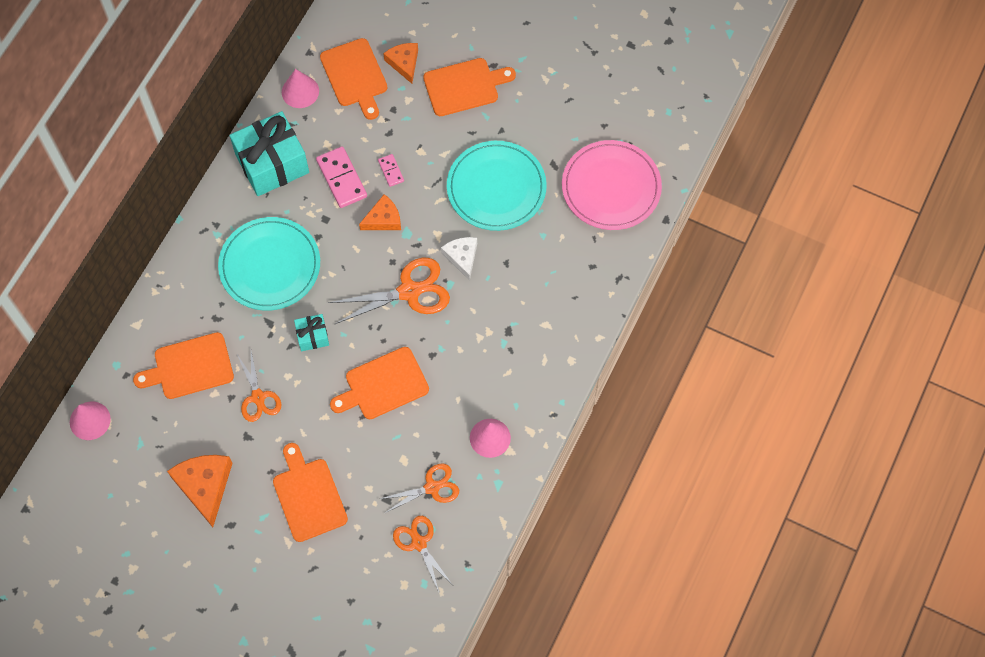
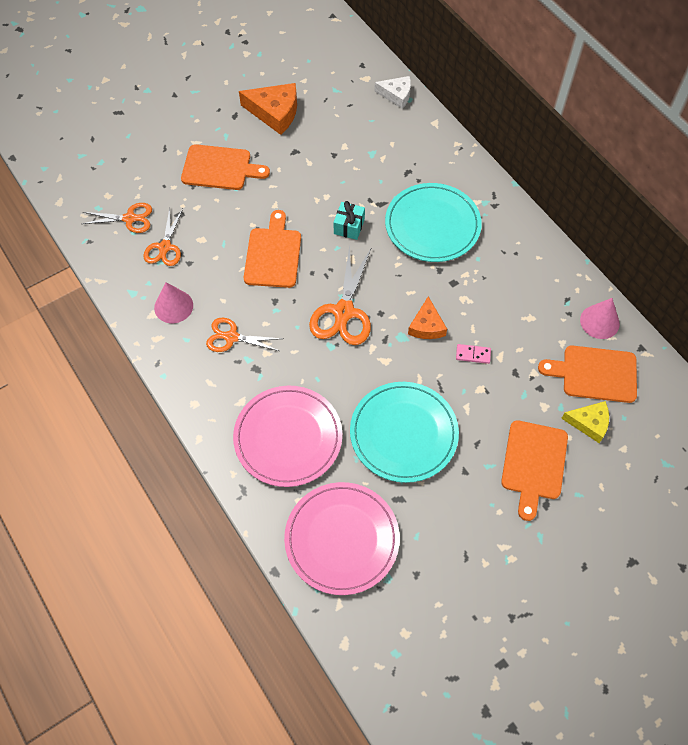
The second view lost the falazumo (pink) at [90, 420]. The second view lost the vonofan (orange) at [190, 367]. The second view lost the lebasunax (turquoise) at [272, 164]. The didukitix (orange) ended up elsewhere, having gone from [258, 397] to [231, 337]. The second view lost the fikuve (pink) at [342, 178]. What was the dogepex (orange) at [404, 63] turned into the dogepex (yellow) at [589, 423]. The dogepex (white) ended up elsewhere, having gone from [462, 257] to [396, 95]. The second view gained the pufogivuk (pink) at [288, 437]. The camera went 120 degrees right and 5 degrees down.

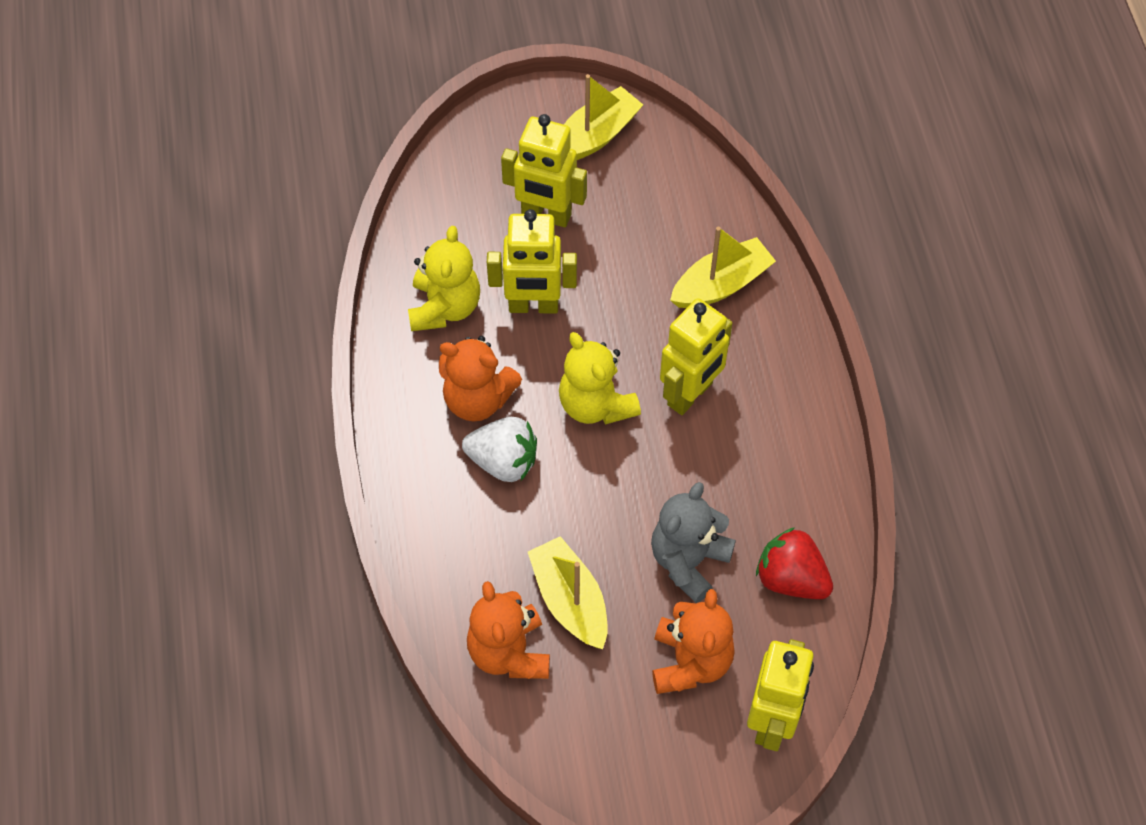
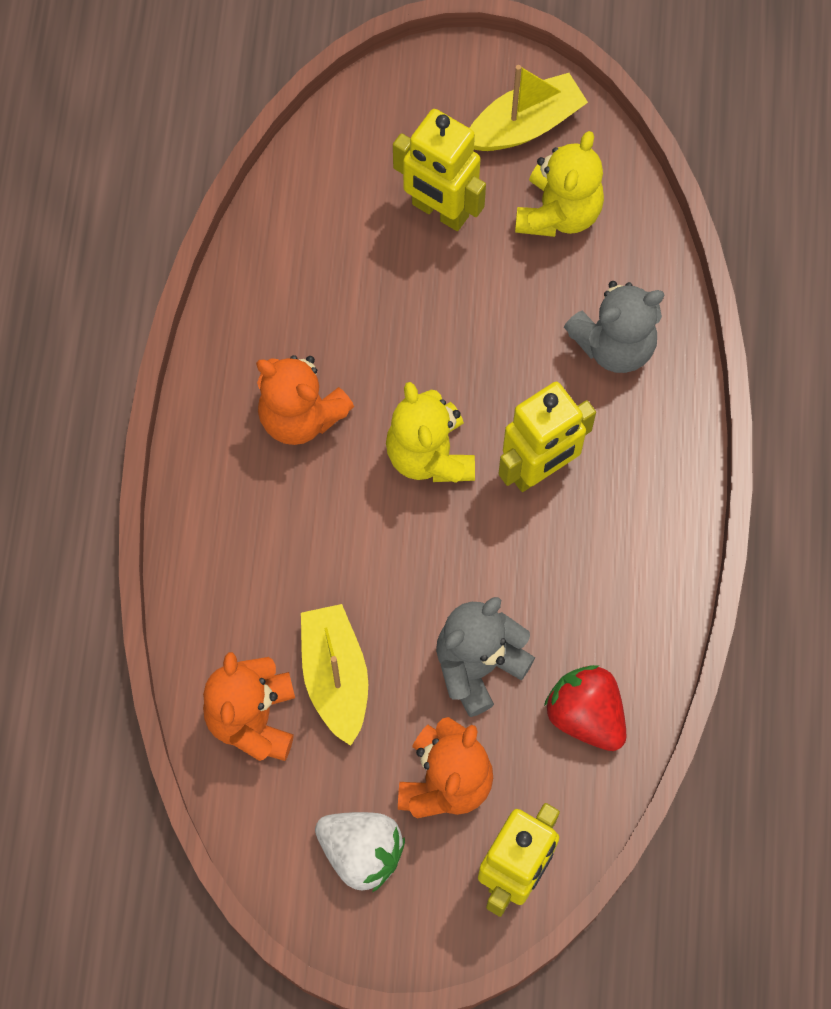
The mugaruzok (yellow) ended up elsewhere, having gone from [444, 307] to [558, 212]. The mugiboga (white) ended up elsewhere, having gone from [503, 461] to [361, 852]. The second view lost the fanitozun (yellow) at [533, 306]. Where the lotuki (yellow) stood at [721, 284], the mugaruzok (grey) came to stand at [614, 345]. The camera went 15 degrees right and 10 degrees up.

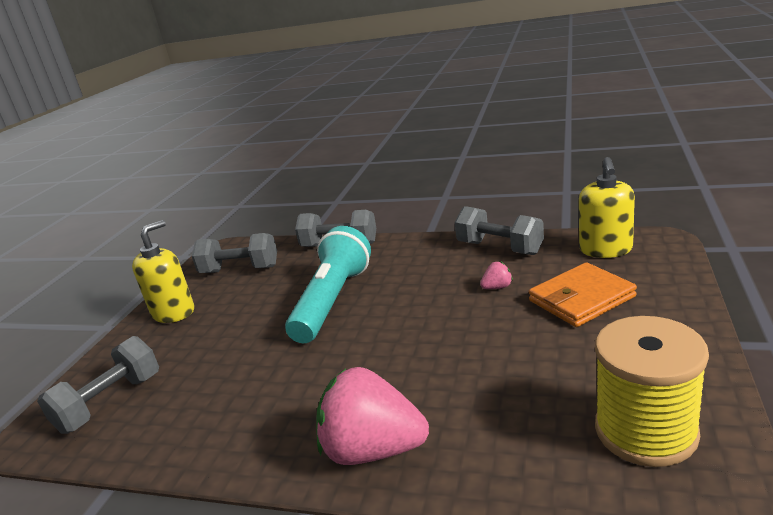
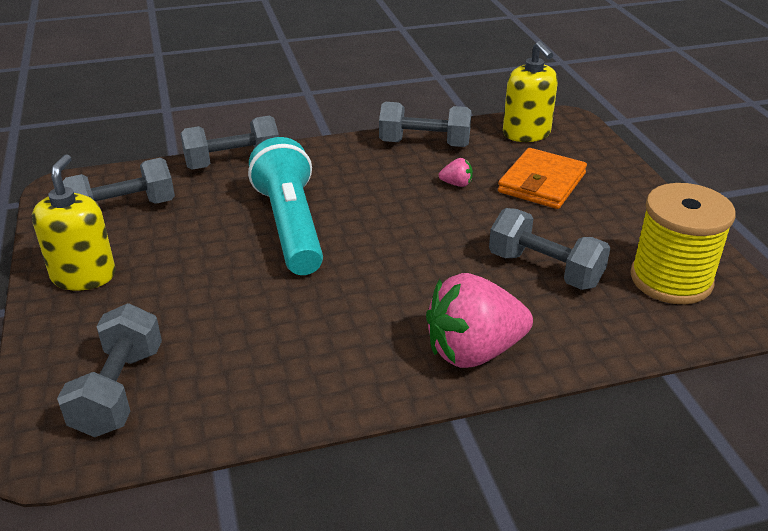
The mugiboga (pink) at [497, 287] ended up facing another way, 60 degrees clockwise from before. The second view gained the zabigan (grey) at [545, 269]. The camera went 35 degrees left and 10 degrees up.

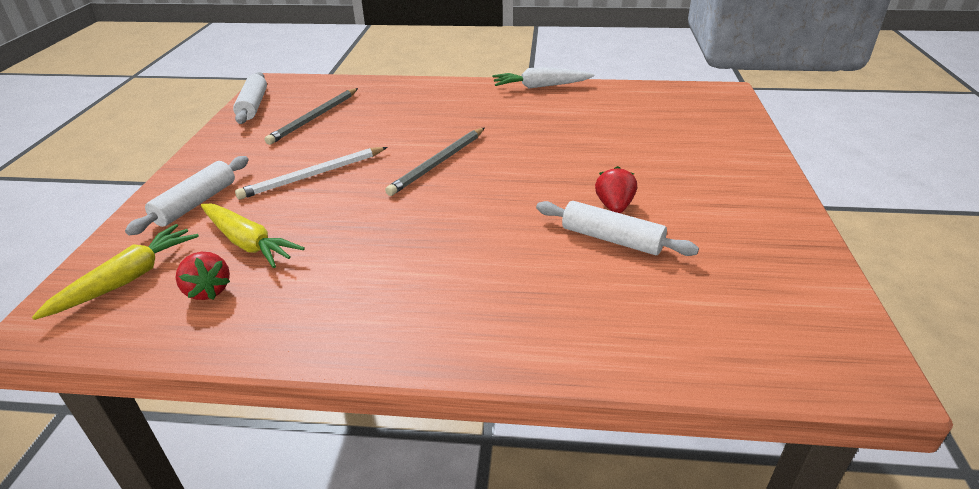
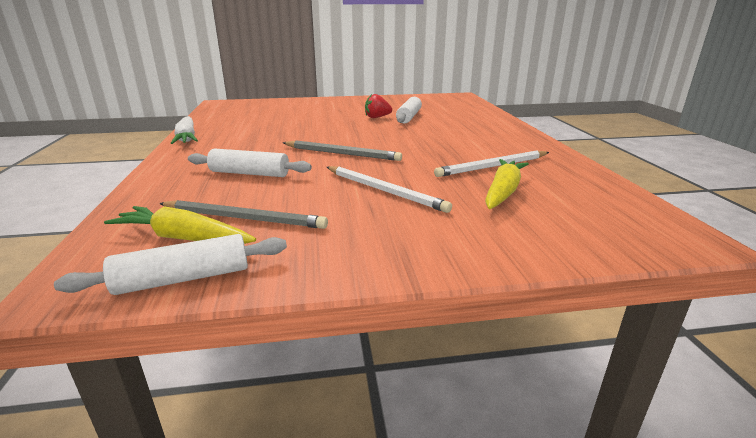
The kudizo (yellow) ended up elsewhere, having gone from [128, 279] to [183, 238]. The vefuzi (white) ended up elsewhere, having gone from [196, 203] to [249, 173]. The second view lost the mugiboga (red) at [208, 290]. The second view gained the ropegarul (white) at [492, 167]. The camera went 105 degrees left and 10 degrees down.

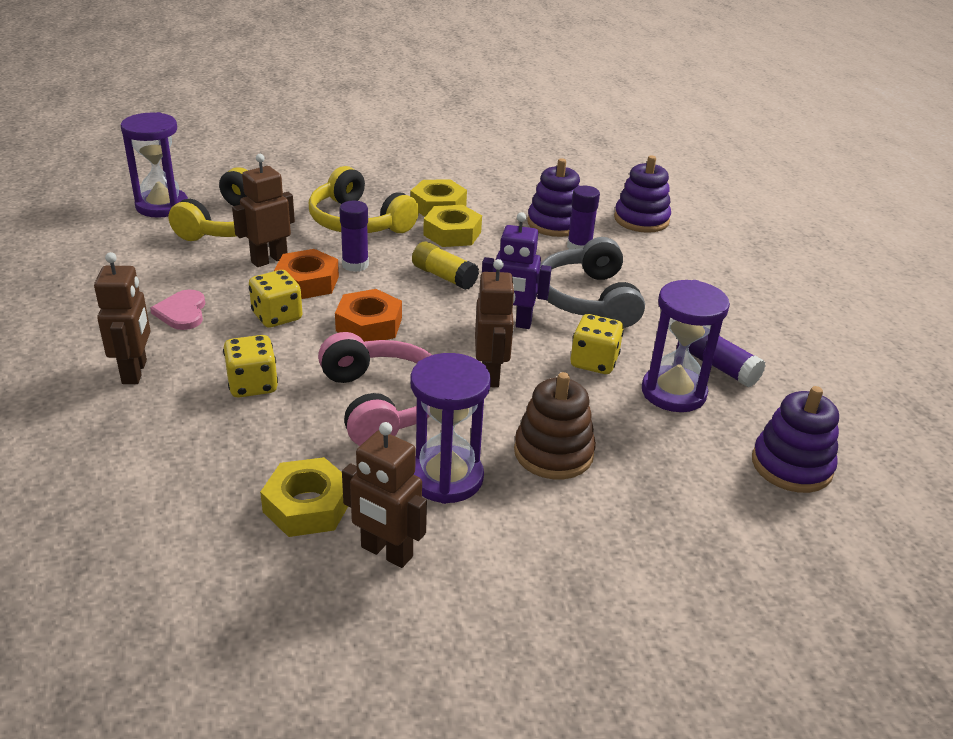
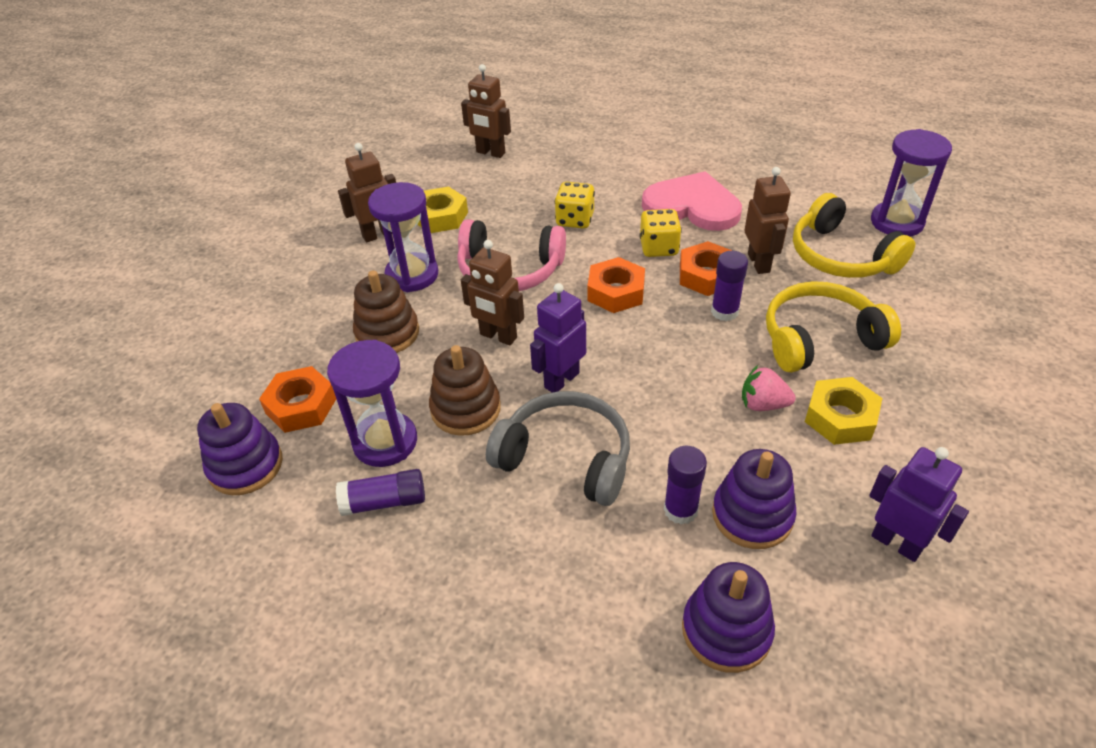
The fanitozun (brown) ended up elsewhere, having gone from [135, 372] to [490, 153]. The size of the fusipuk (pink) at [182, 312] changed by a factor of 1.94. The second view lost the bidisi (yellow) at [444, 276]. Where the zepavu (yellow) stood at [452, 233], the mugiboga (pink) came to stand at [763, 404]. Where the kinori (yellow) stood at [594, 362], the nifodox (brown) came to stand at [465, 409]. The second view gained the zepavu (orange) at [301, 406]. The second view gained the fanitozun (purple) at [896, 543]. The camera went 125 degrees right and 10 degrees up.

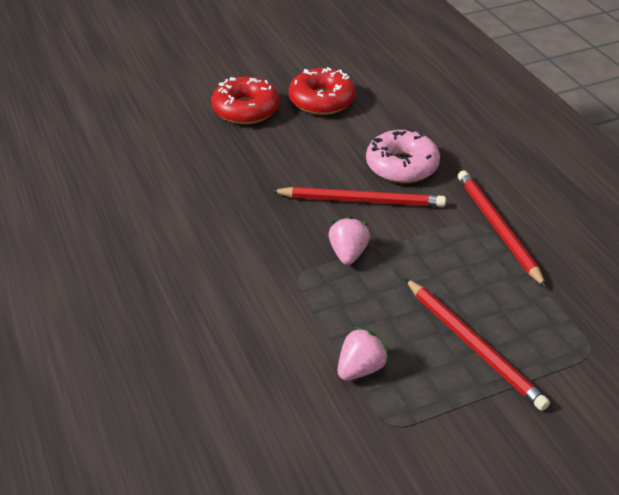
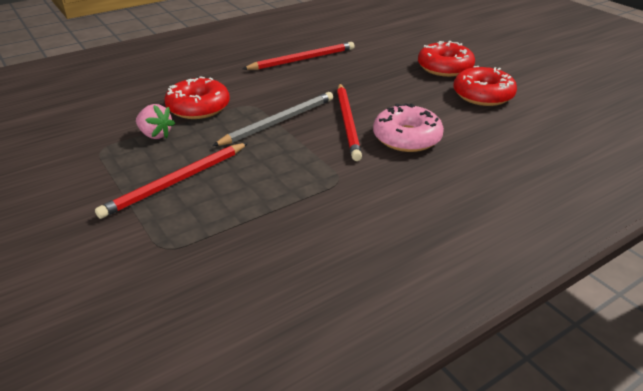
Where the mugiboga (pink) stood at [348, 254], the ropegarul (grey) came to stand at [279, 121]. The ropegarul (red) ended up elsewhere, having gone from [497, 228] to [302, 59]. The second view gained the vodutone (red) at [198, 107]. The camera went 80 degrees right and 5 degrees down.

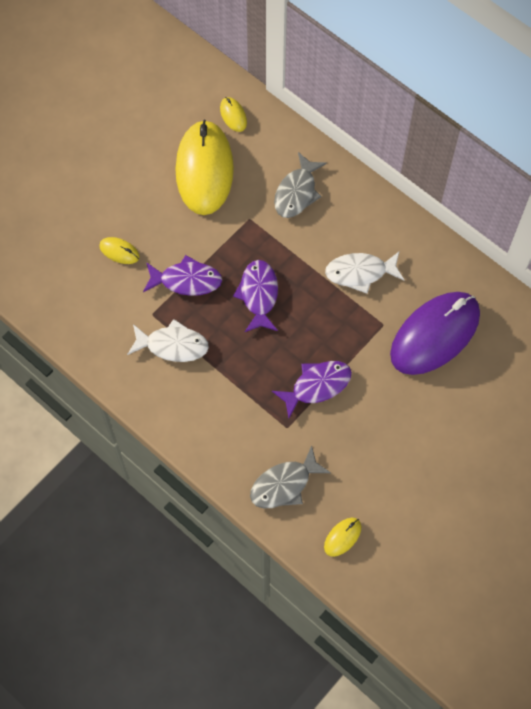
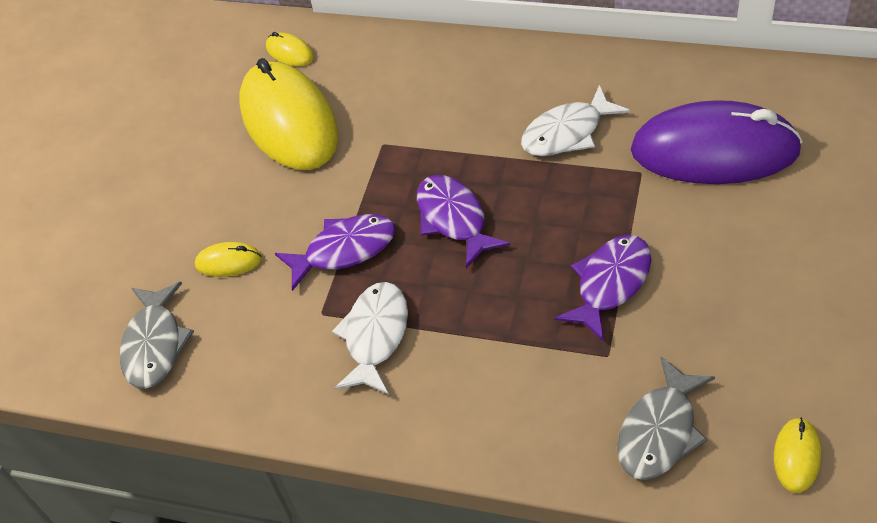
The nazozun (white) at [172, 345] ended up facing another way, 60 degrees counterclockwise from before. The nazozun (grey) ended up elsewhere, having gone from [297, 192] to [155, 344]. The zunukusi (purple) at [435, 335] ended up facing another way, 75 degrees clockwise from before. The camera went 20 degrees left and 15 degrees down.

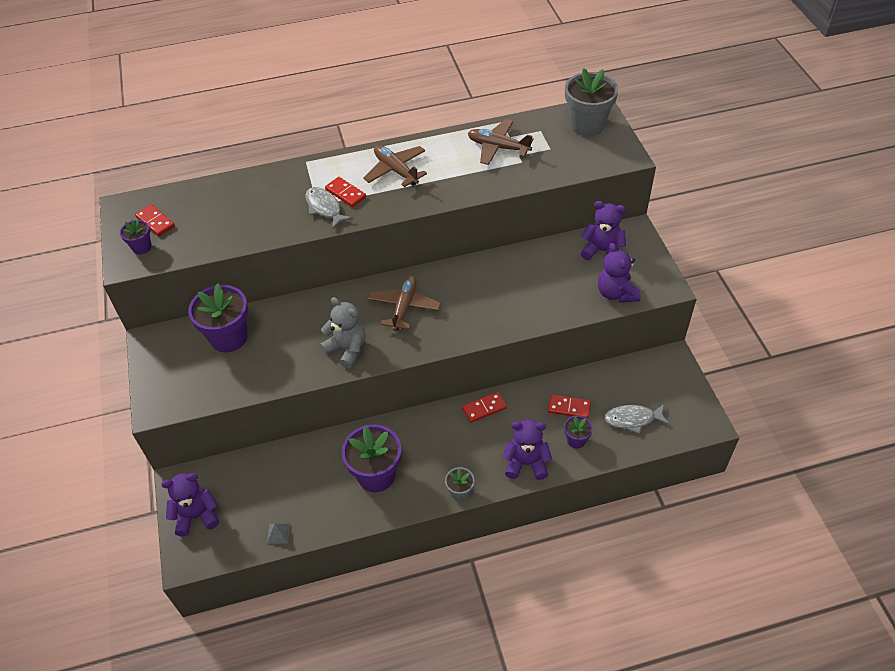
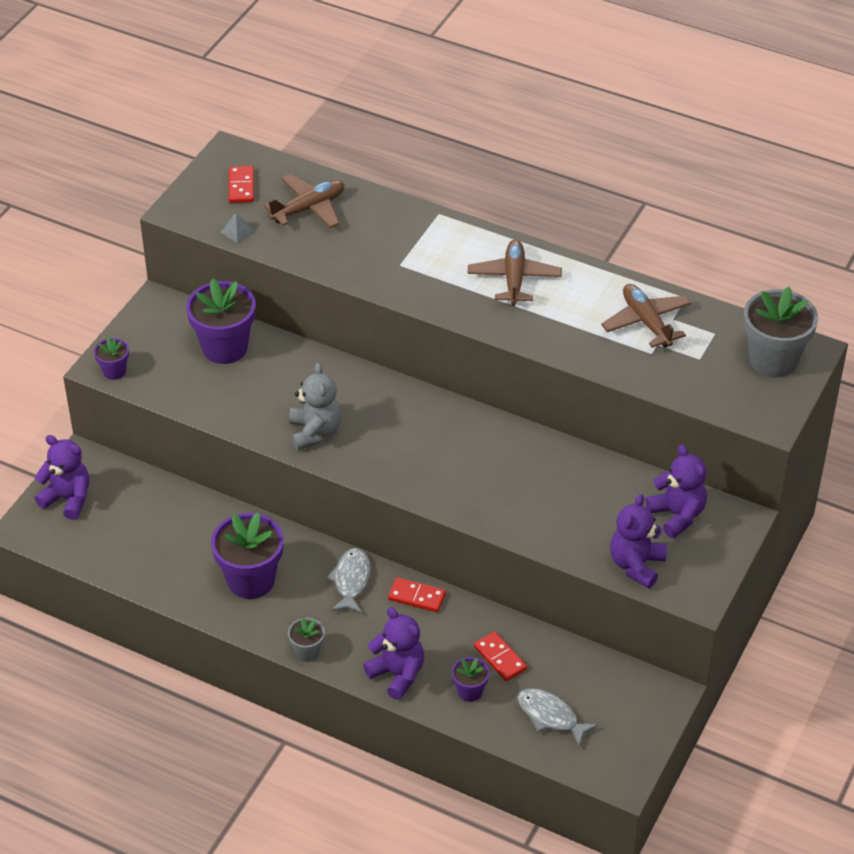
The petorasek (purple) ended up elsewhere, having gone from [142, 247] to [114, 371]. The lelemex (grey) ended up elsewhere, having gone from [278, 533] to [237, 231]. The nazozun (grey) ended up elsewhere, having gone from [324, 208] to [351, 581]. The second view lost the fikuve (red) at [345, 193]. The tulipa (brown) ended up elsewhere, having gone from [404, 307] to [308, 208]. The camera went 40 degrees right and 5 degrees down.

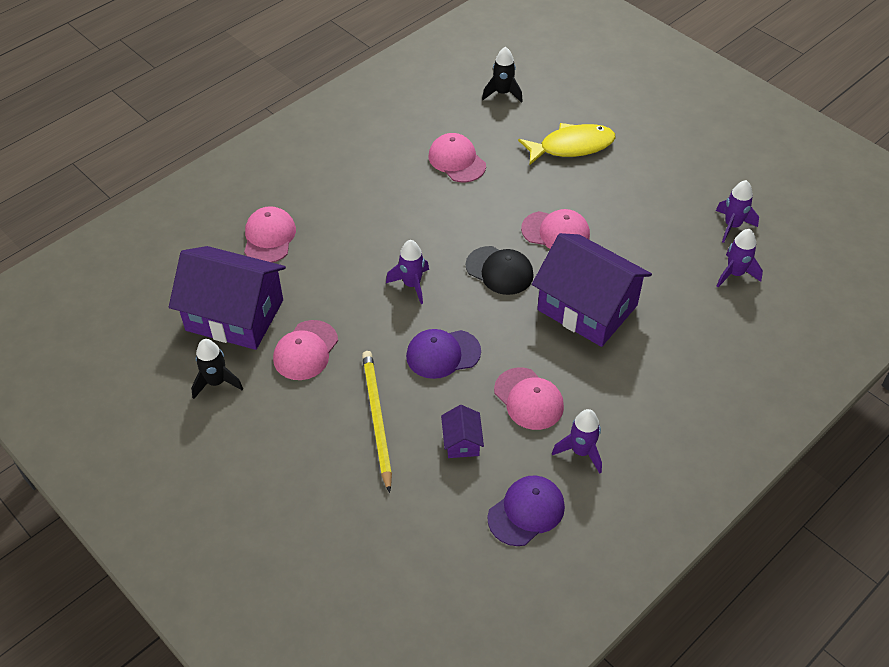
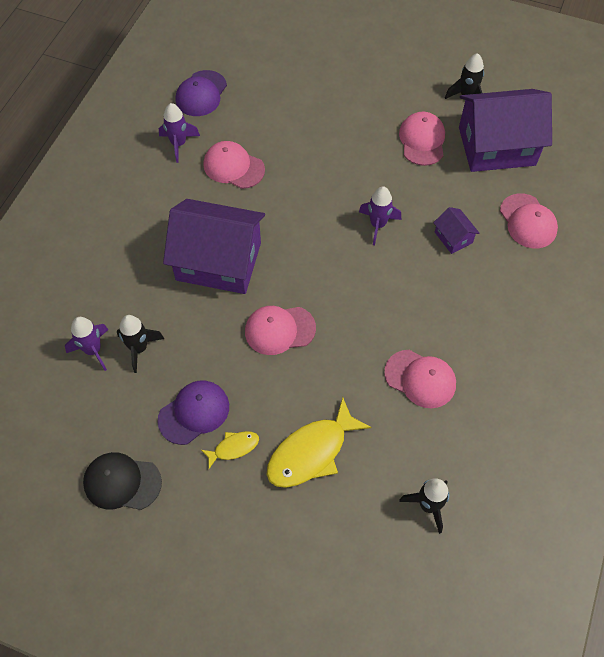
The second view lost the ropegarul (yellow) at [377, 419]. The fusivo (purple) ended up elsewhere, having gone from [443, 354] to [194, 413]. The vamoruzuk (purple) ended up elsewhere, having gone from [462, 442] to [453, 237]. The fusivo (black) ended up elsewhere, having gone from [499, 270] to [122, 482]. The second view lost the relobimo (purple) at [732, 226]. The second view gained the relobimo (black) at [139, 348]. The second view gained the nazozun (yellow) at [233, 448]. The camera went 155 degrees right and 10 degrees up.

